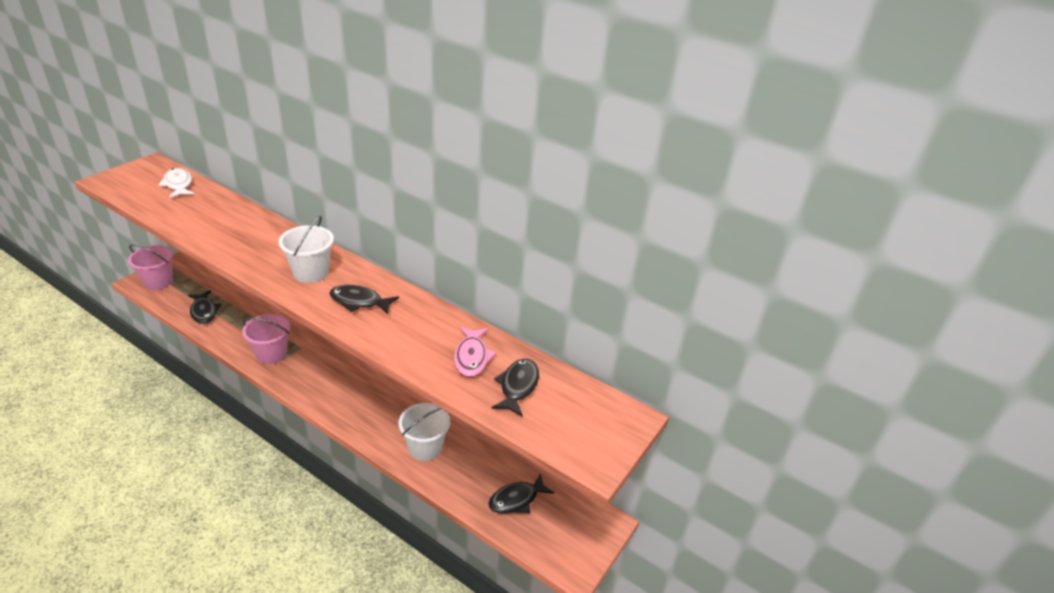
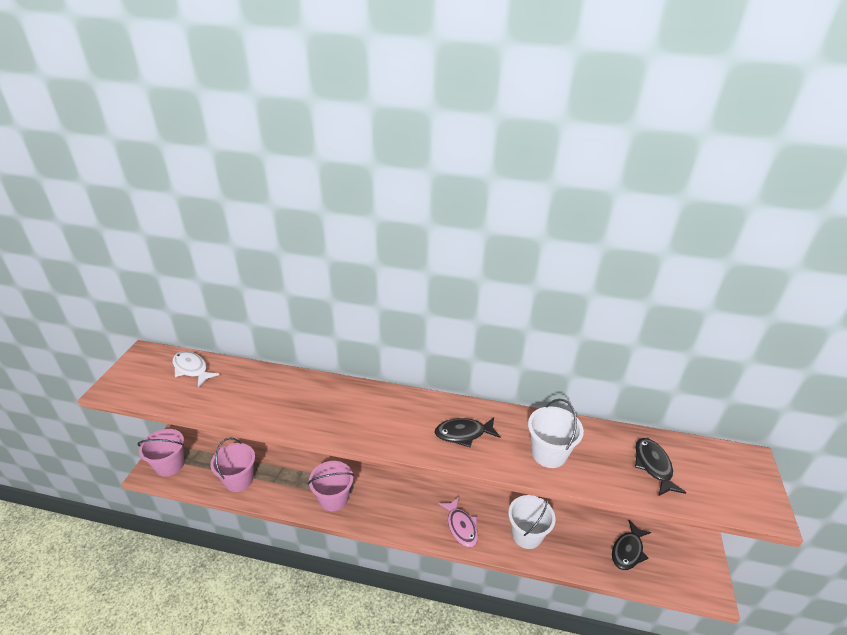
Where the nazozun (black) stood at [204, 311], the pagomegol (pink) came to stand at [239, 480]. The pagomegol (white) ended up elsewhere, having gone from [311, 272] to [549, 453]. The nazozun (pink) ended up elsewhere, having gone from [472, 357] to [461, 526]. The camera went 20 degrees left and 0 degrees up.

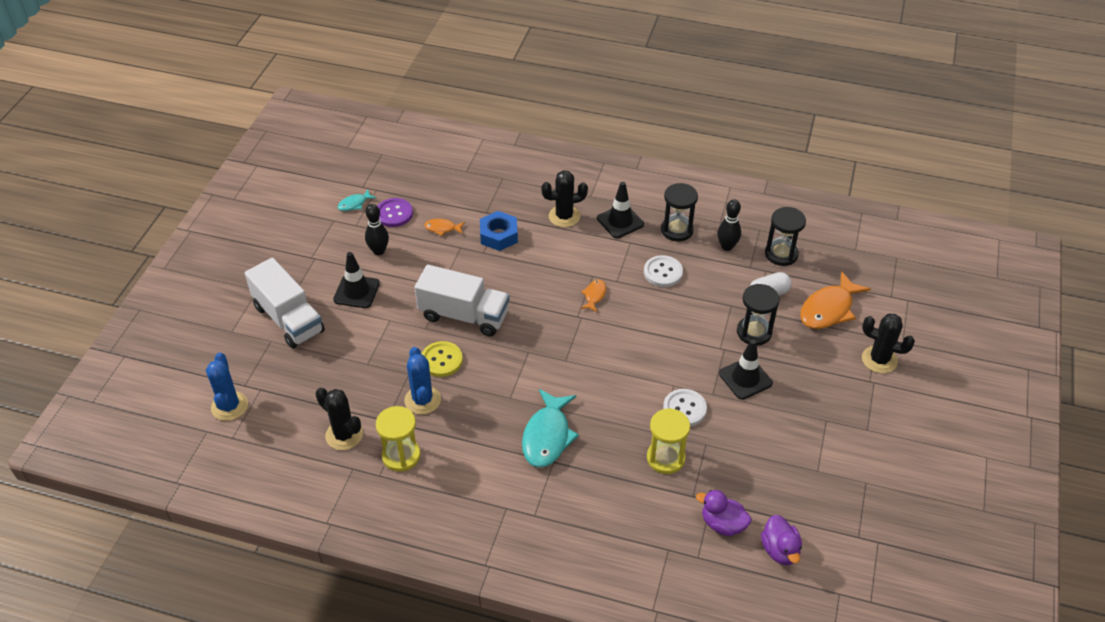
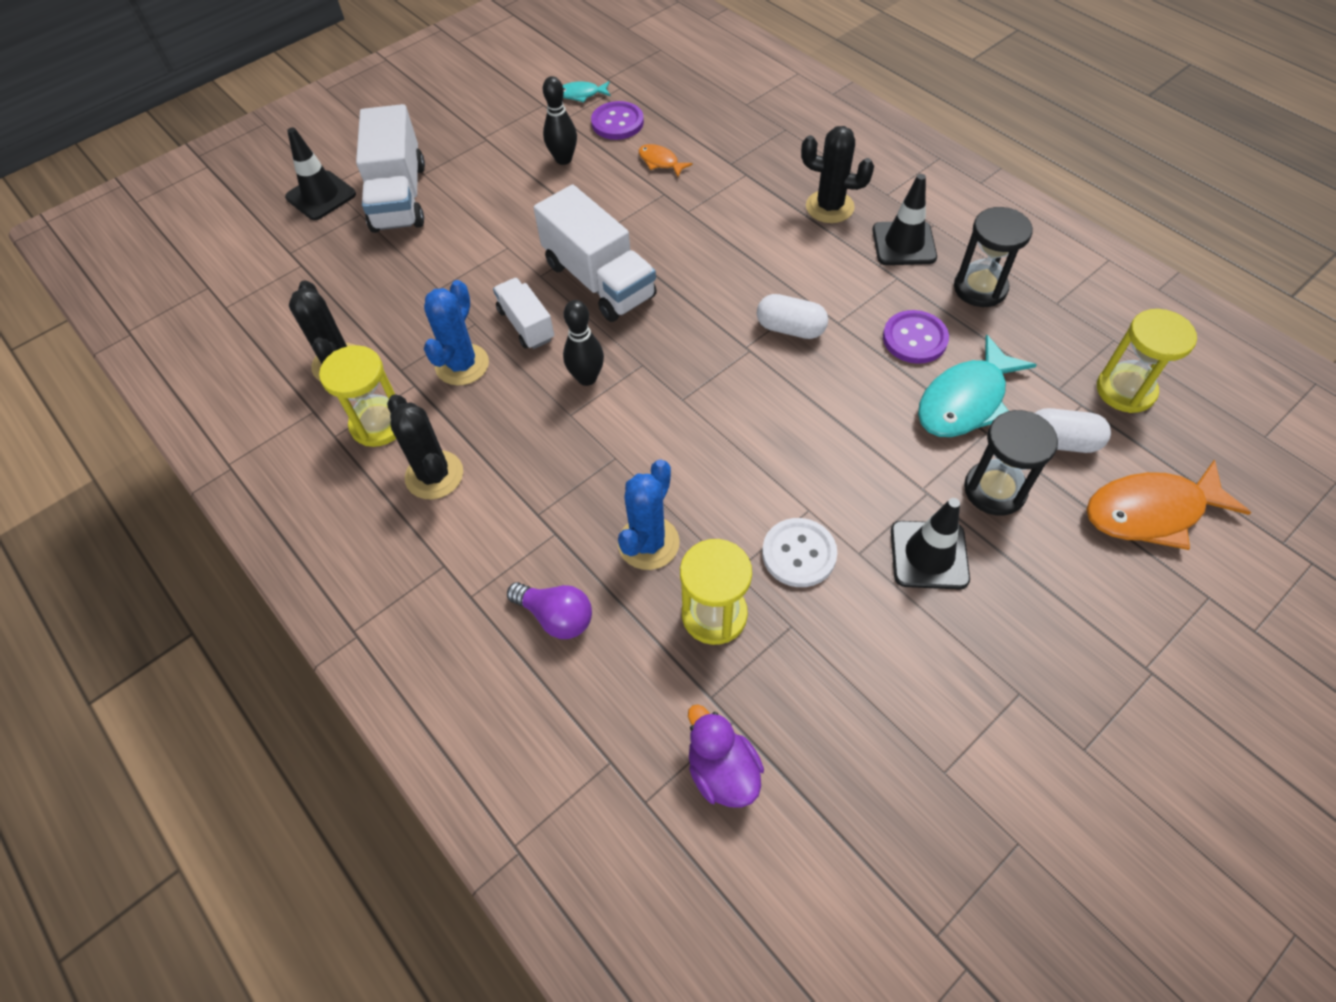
The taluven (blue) ended up elsewhere, having gone from [229, 406] to [648, 543]. The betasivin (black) ended up elsewhere, having gone from [356, 291] to [321, 196]. Where the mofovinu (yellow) stood at [441, 360], the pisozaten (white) came to stand at [526, 325]. The second view lost the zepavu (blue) at [499, 235]. The nazozun (turquoise) ended up elsewhere, having gone from [547, 436] to [965, 401]. Where the nazozun (orange) stood at [594, 295], the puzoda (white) came to stand at [790, 328]. What was the mofovinu (white) at [663, 272] turned into the mofovinu (purple) at [914, 339]. The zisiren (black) ended up elsewhere, having gone from [727, 246] to [587, 378]. The second view lost the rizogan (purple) at [780, 550]. What was the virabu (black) at [781, 254] turned into the virabu (yellow) at [1125, 390]. The taluven (black) ended up elsewhere, having gone from [879, 360] to [434, 475]. The second view gained the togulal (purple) at [556, 616]. The camera went 35 degrees right and 10 degrees up.

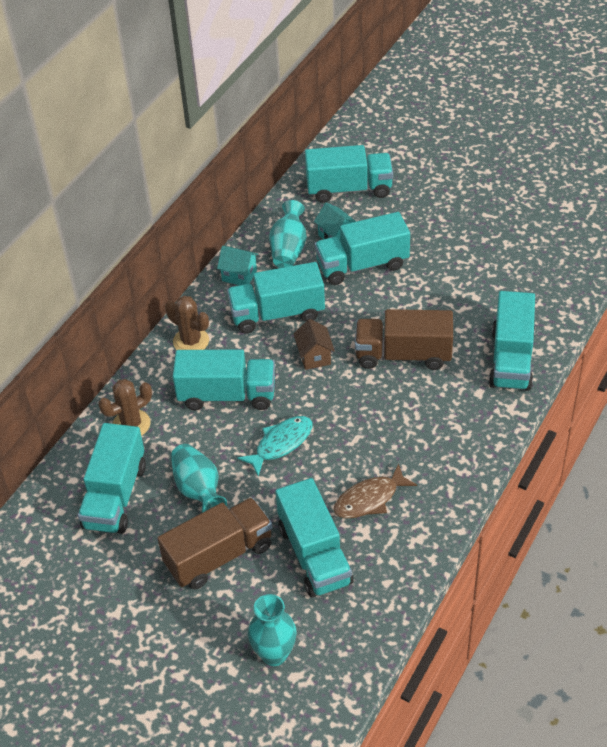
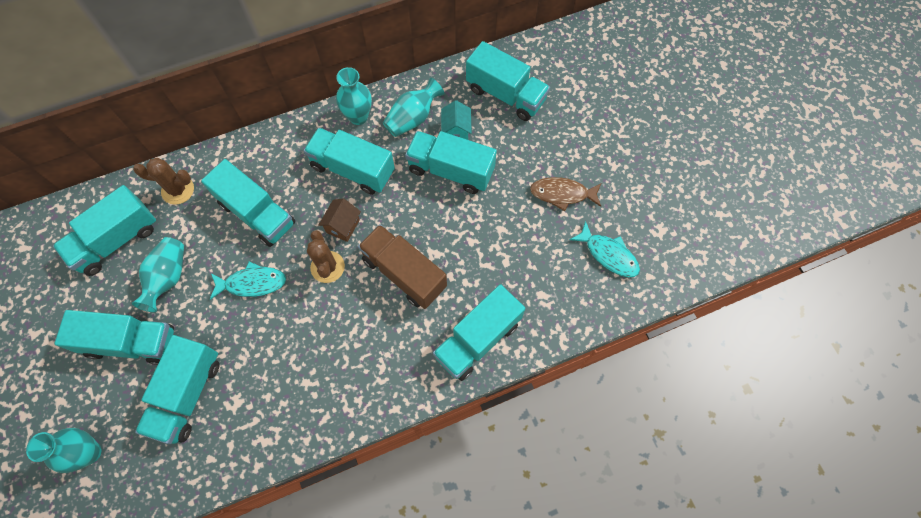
What was the pisozaten (brown) at [219, 555] turned into the pisozaten (turquoise) at [131, 342]. The taluven (brown) ended up elsewhere, having gone from [191, 341] to [327, 267]. Where the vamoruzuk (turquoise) stood at [239, 275], the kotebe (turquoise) came to stand at [358, 117]. The nazozun (brown) ended up elsewhere, having gone from [369, 499] to [562, 194]. The second view gained the nazozun (turquoise) at [608, 254]. The camera went 35 degrees right and 20 degrees up.

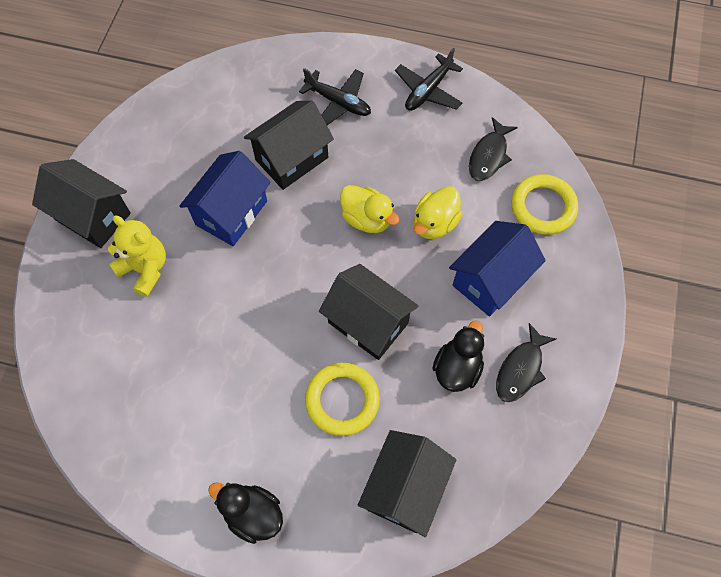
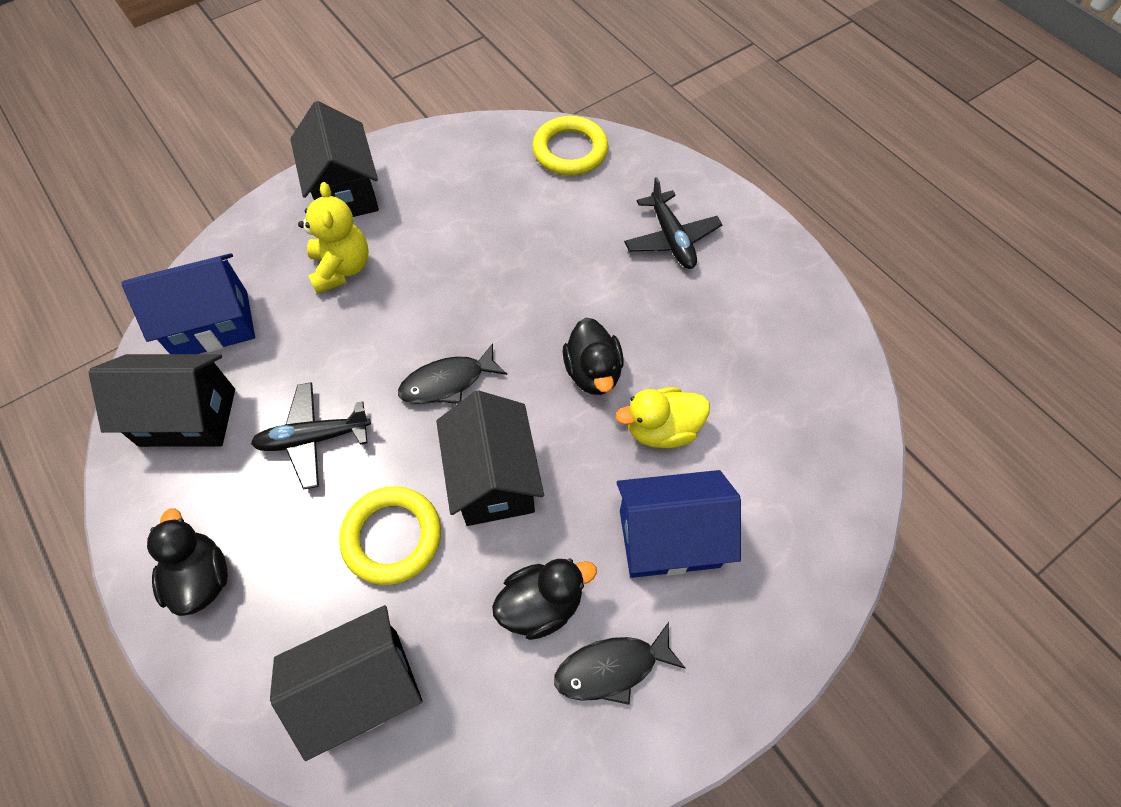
The vamoruzuk (blue) ended up elsewhere, having gone from [231, 213] to [212, 325]. The vamoruzuk (black) ended up elsewhere, having gone from [292, 159] to [187, 417]. What was the rizogan (yellow) at [367, 219] turned into the rizogan (black) at [593, 372]. The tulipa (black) ended up elsewhere, having gone from [428, 90] to [313, 438]. The nazozun (black) ended up elsewhere, having gone from [489, 156] to [447, 382]. The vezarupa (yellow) ended up elsewhere, having gone from [543, 207] to [570, 151]. The camera went 40 degrees right and 5 degrees down.

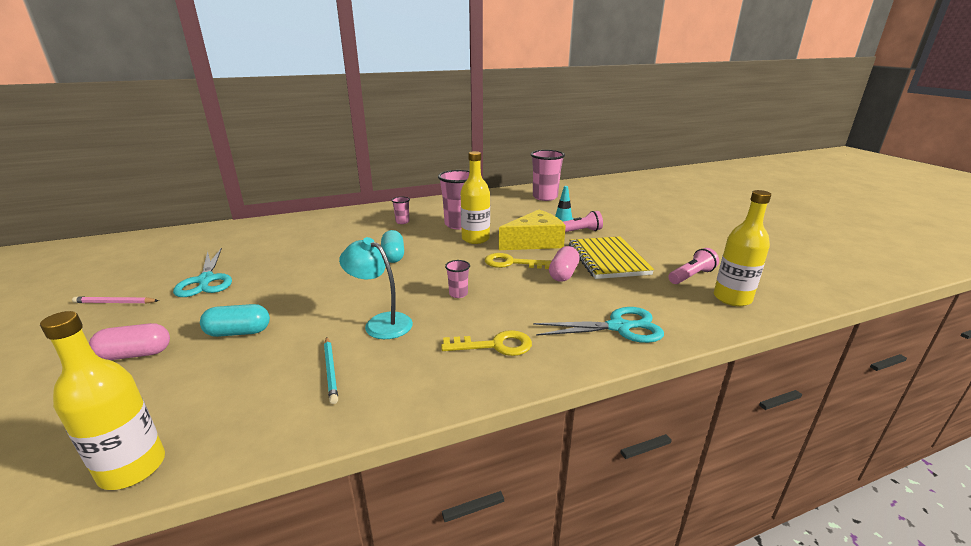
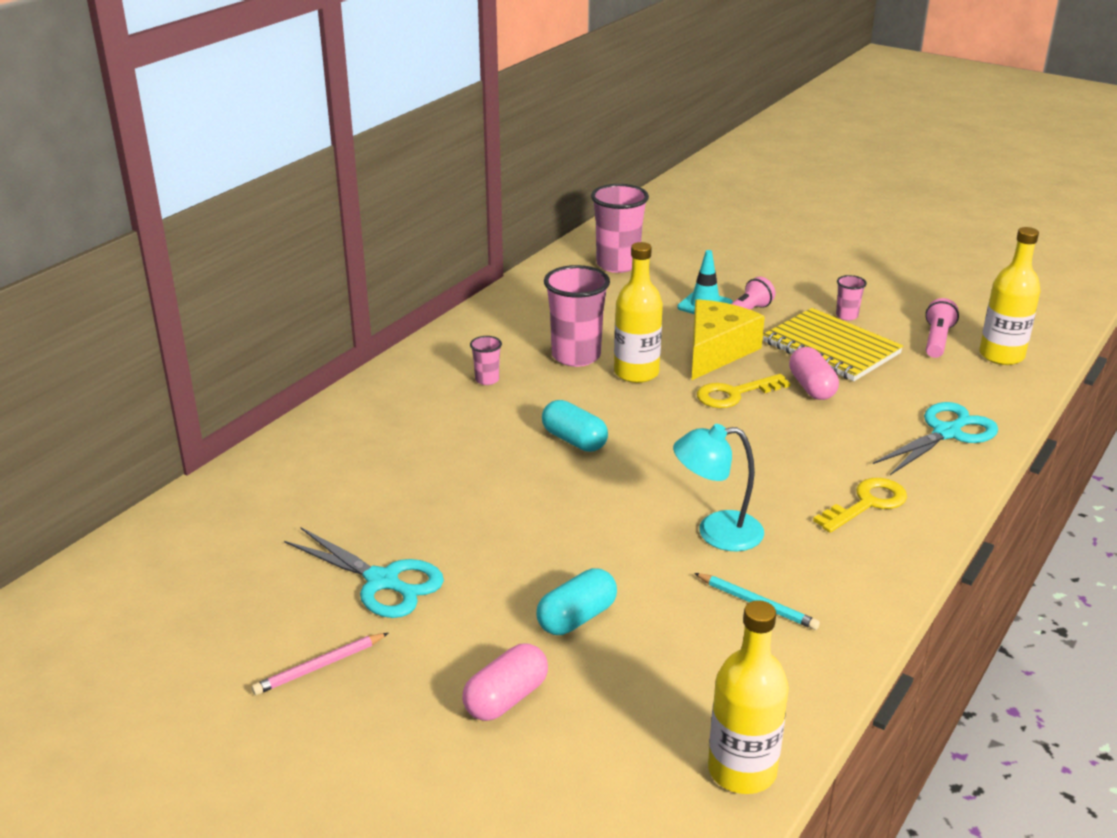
The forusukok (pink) ended up elsewhere, having gone from [458, 294] to [847, 316]. The camera went 35 degrees left and 5 degrees up.

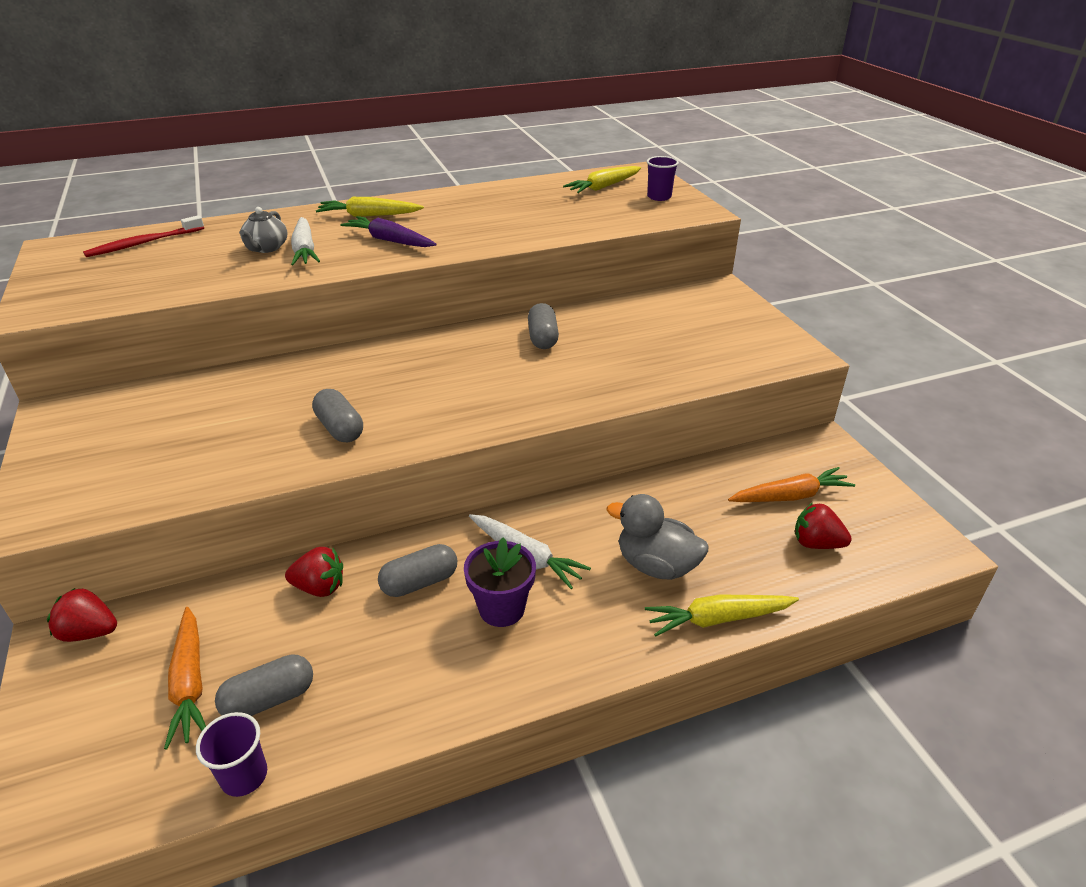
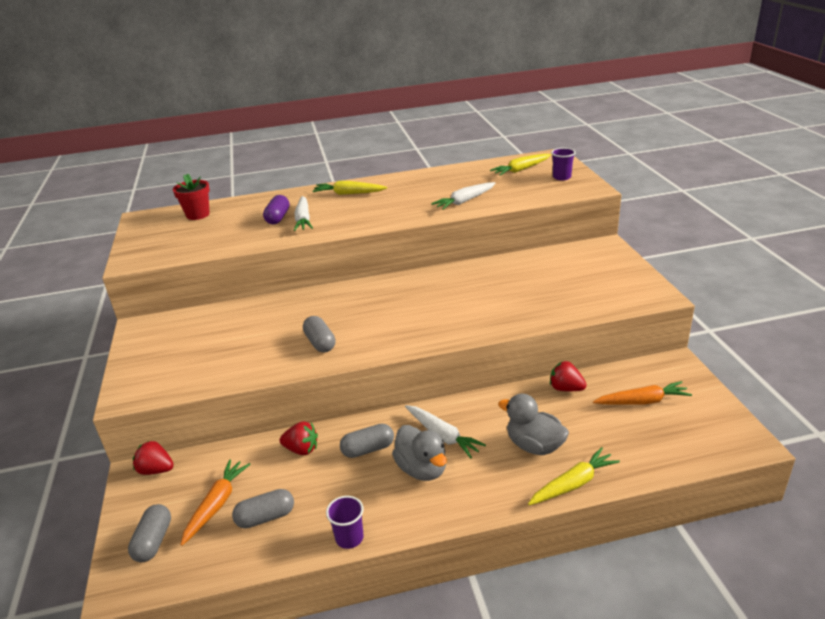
Where the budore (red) stood at [143, 243], the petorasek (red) came to stand at [198, 215]. The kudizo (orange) at [190, 683] ended up facing another way, 150 degrees counterclockwise from before. The forusukok (purple) ended up elsewhere, having gone from [244, 776] to [349, 538]. Where the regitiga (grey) stood at [266, 248], the puzoda (purple) came to stand at [278, 218]. The second view lost the kudizo (purple) at [389, 240]. Where the petorasek (purple) stood at [502, 608], the rizogan (grey) came to stand at [422, 469]. The puzoda (grey) ended up elsewhere, having gone from [543, 338] to [154, 541]. The kudizo (yellow) at [718, 619] ended up facing another way, 150 degrees clockwise from before. The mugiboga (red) ended up elsewhere, having gone from [816, 543] to [566, 388]. The second view gained the kudizo (white) at [464, 201]. The camera went 10 degrees right and 5 degrees down.

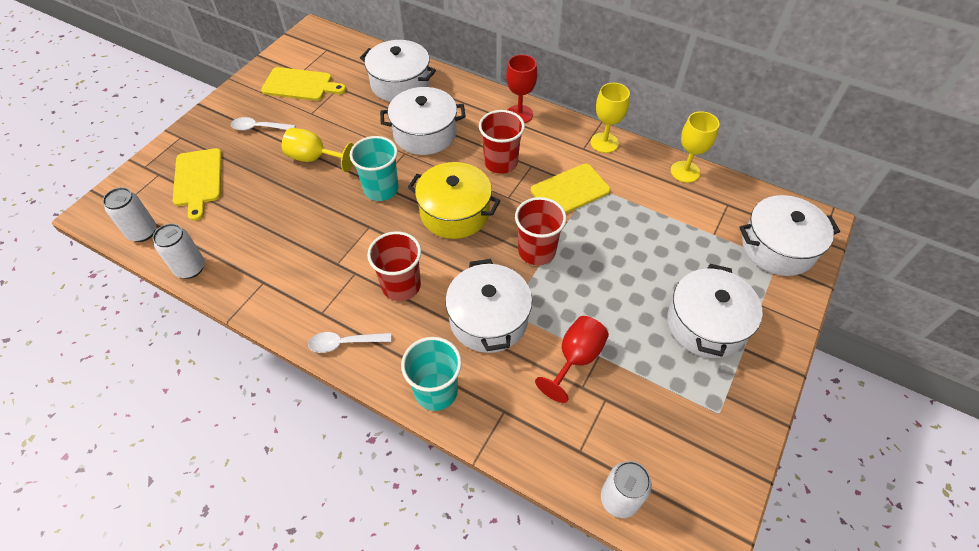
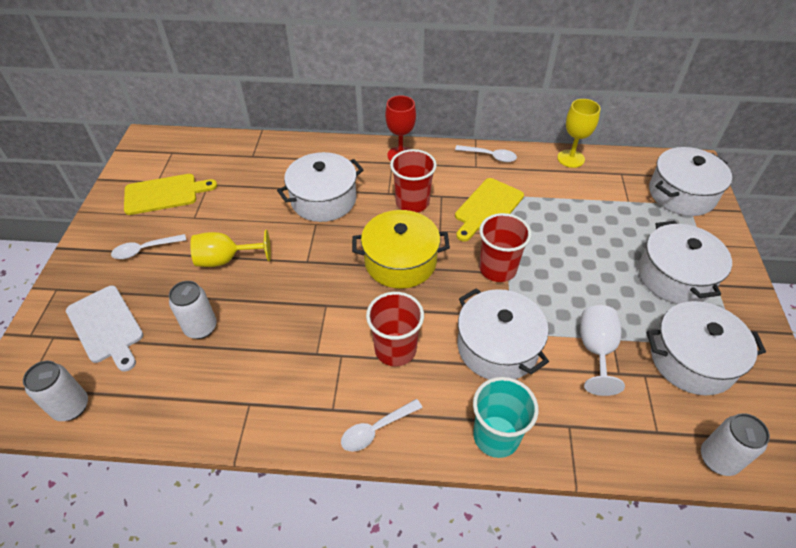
The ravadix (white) ended up elsewhere, having gone from [190, 268] to [201, 327]. What was the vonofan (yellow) at [198, 180] turned into the vonofan (white) at [106, 326]. The second view lost the forusukok (turquoise) at [381, 189]. The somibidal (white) ended up elsewhere, having gone from [400, 84] to [692, 359]. What was the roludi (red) at [575, 359] turned into the roludi (white) at [596, 350]. Where the roludi (yellow) stood at [604, 143], the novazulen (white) came to stand at [490, 156]. The camera went 25 degrees left and 5 degrees down.

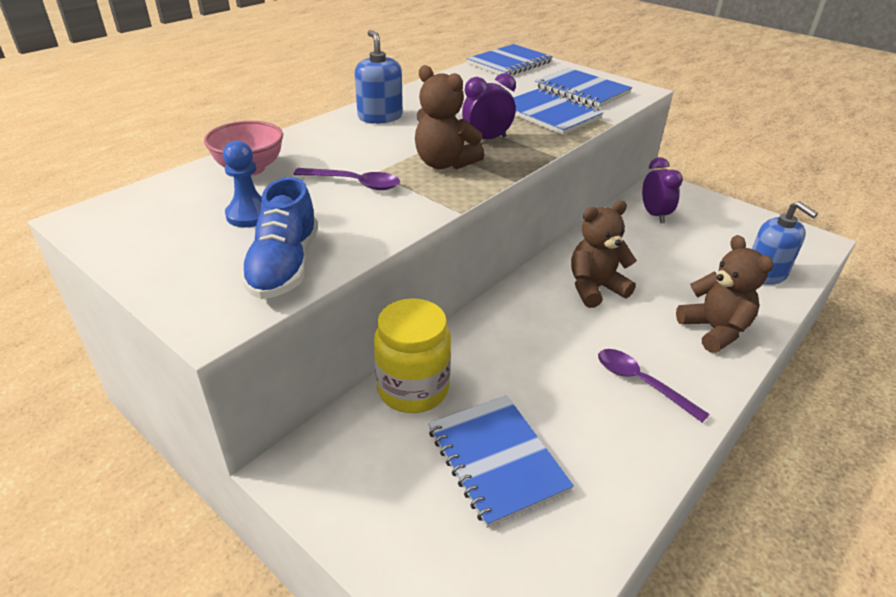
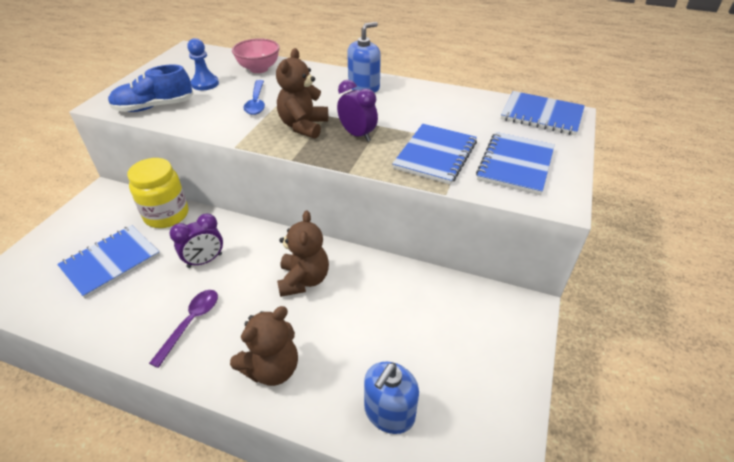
What was the novazulen (purple) at [355, 183] turned into the novazulen (blue) at [256, 103]. The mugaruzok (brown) at [595, 288] ended up facing another way, 45 degrees clockwise from before. The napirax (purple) ended up elsewhere, having gone from [654, 215] to [205, 261]. The camera went 70 degrees right and 5 degrees up.

